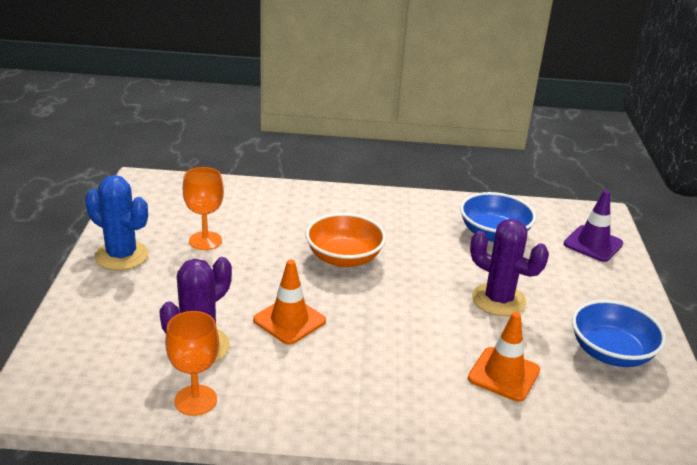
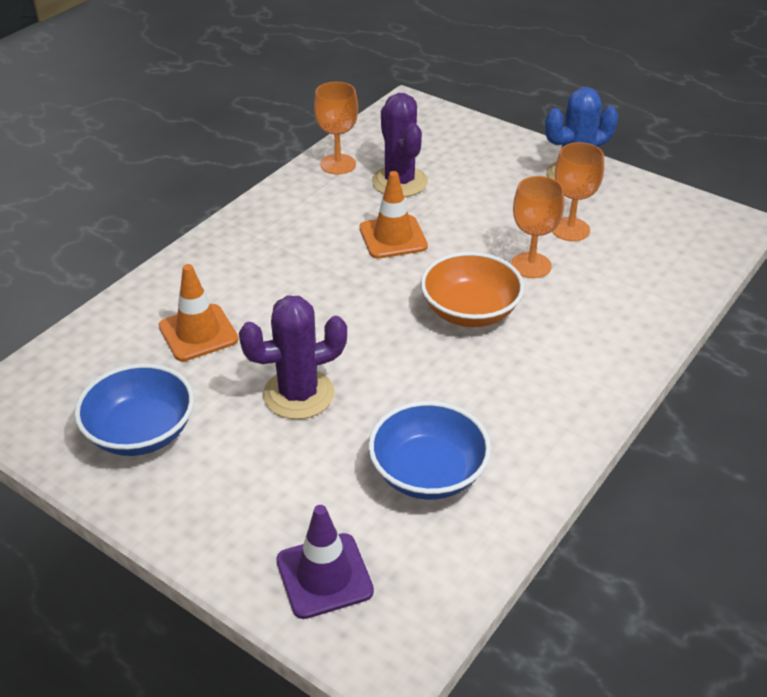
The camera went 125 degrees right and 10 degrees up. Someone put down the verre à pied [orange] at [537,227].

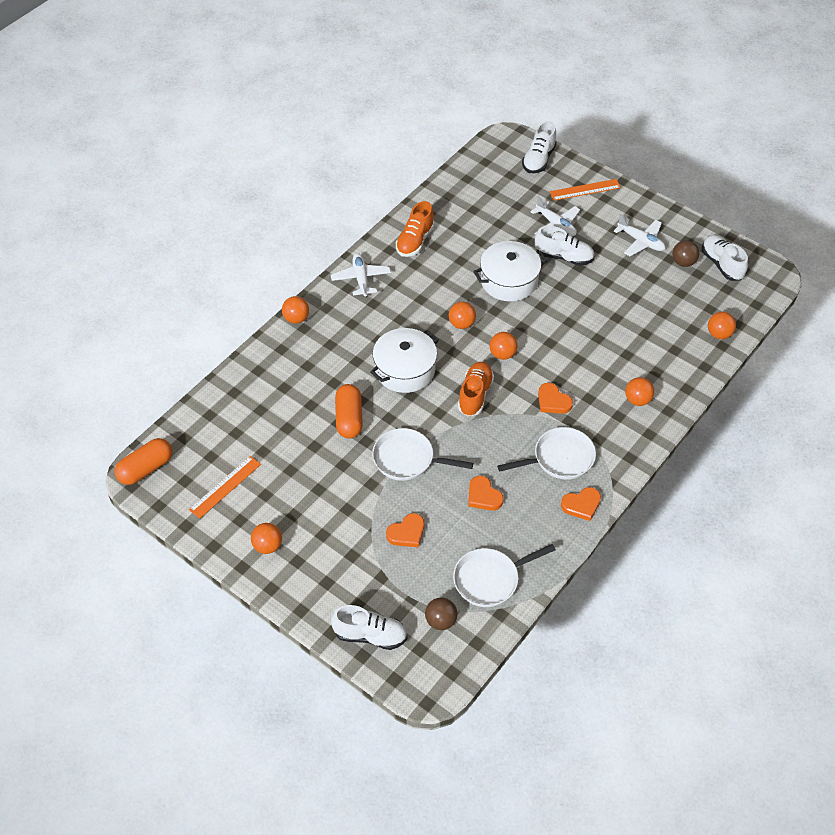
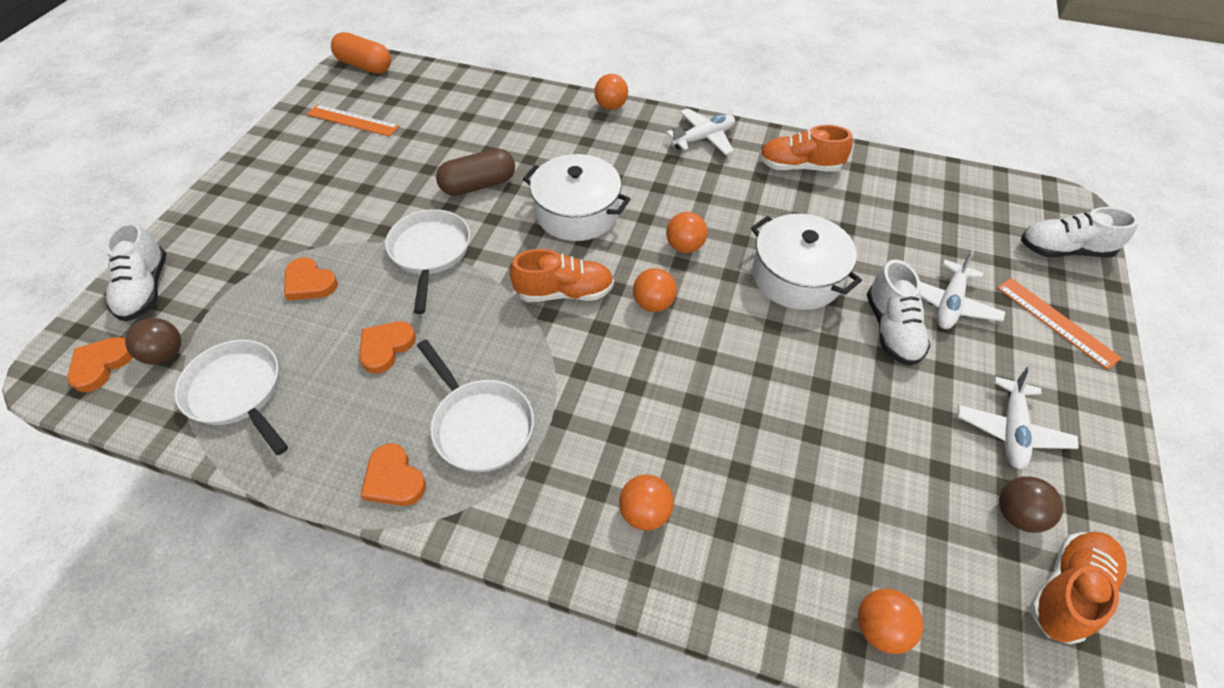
The camera went 70 degrees right and 0 degrees up. Someone repainted the chaussure [blanc] at [725,258], which became the chaussure [orange] at [1078,588]. Someone carried the cœur [orange] from [555,398] to [100,364]. Someone repainted the gélule [orange] at [349,411], which became the gélule [marron] at [475,172]. Someone took away the balle [orange] at [266,538].

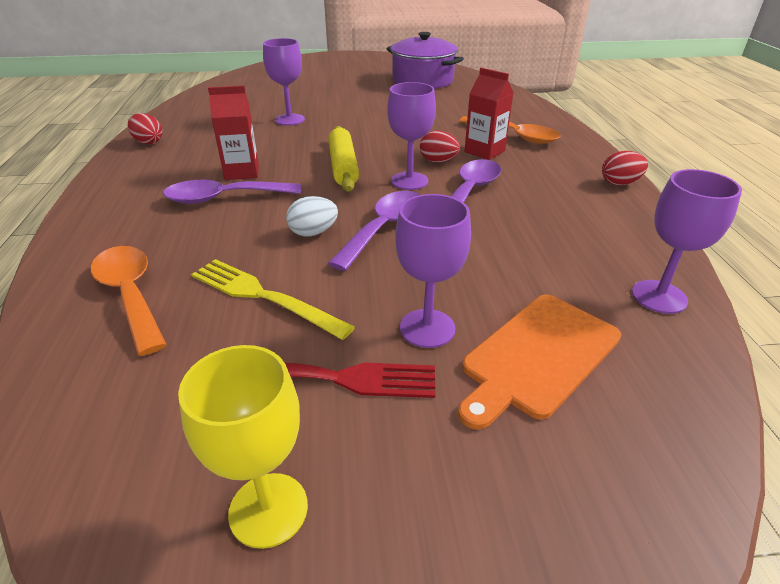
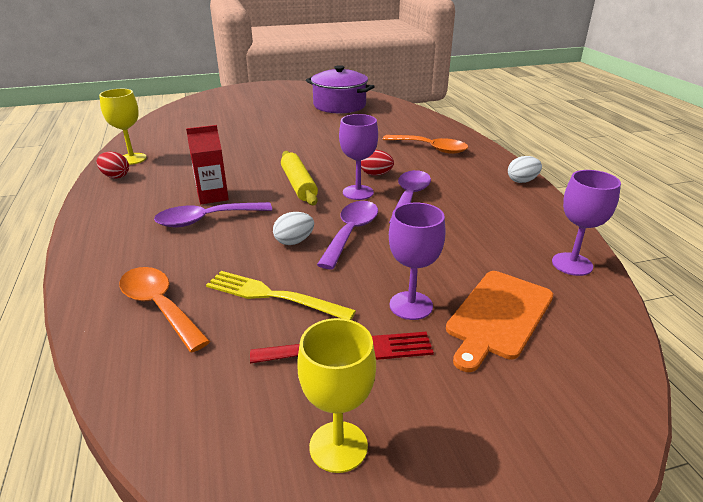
The camera went 10 degrees left and 5 degrees down. Someone took away the verre à pied [violet] at [284,82]. Someone took away the brique de lait [rouge] at [489,114]. Someone repainted the œuf [rouge] at [625,168], which became the œuf [blanc] at [525,169]. Someone put down the verre à pied [jaune] at [123,127].

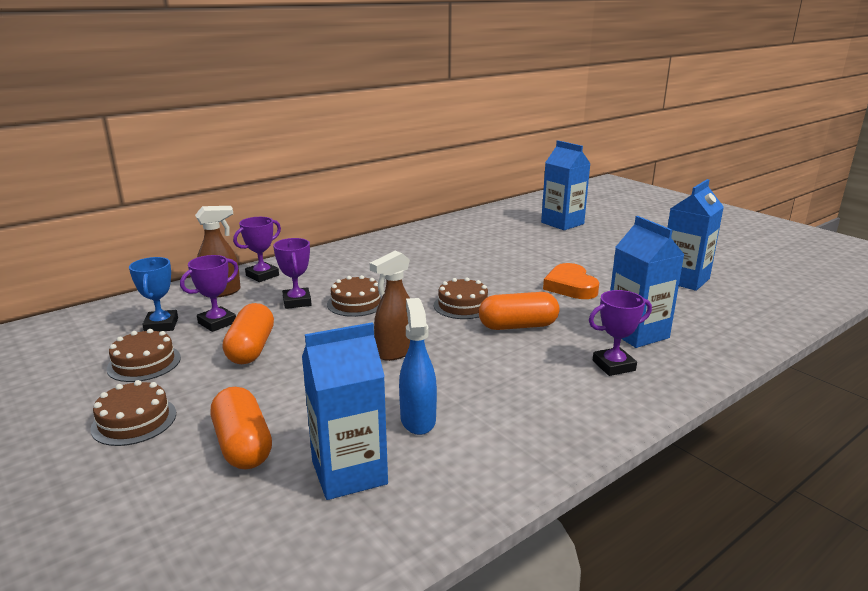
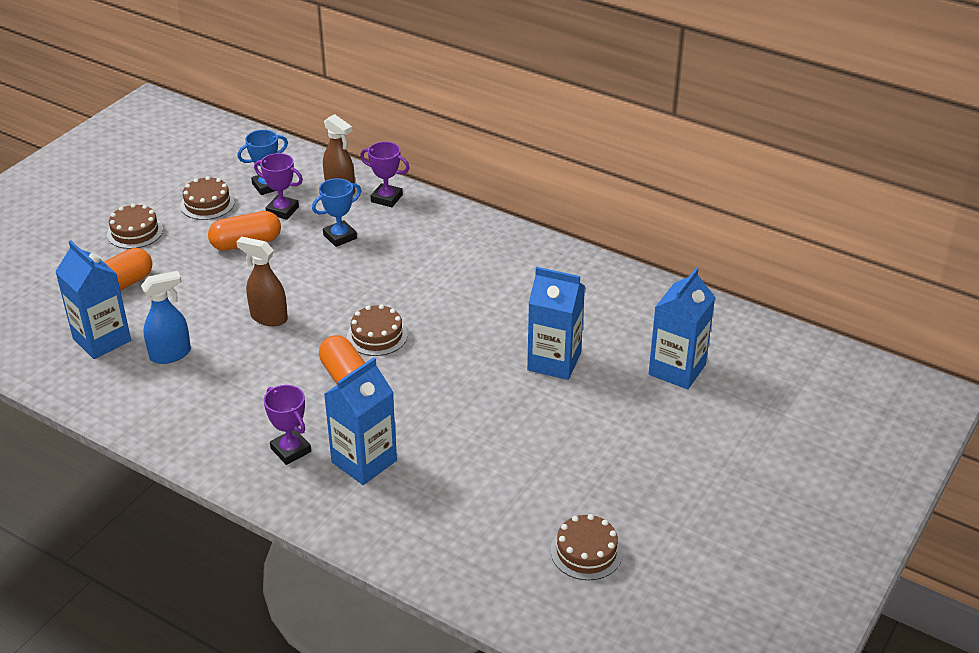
The camera went 70 degrees right and 15 degrees up. Someone carried the brique de lait [bleu] from [695,235] to [556,323]. Someone repainted the trophée [violet] at [292,273], which became the trophée [bleu] at [336,212]. Someone took away the cœur [orange] at [571,281]. Someone carried the gâteau [marron] from [354,296] to [587,547].

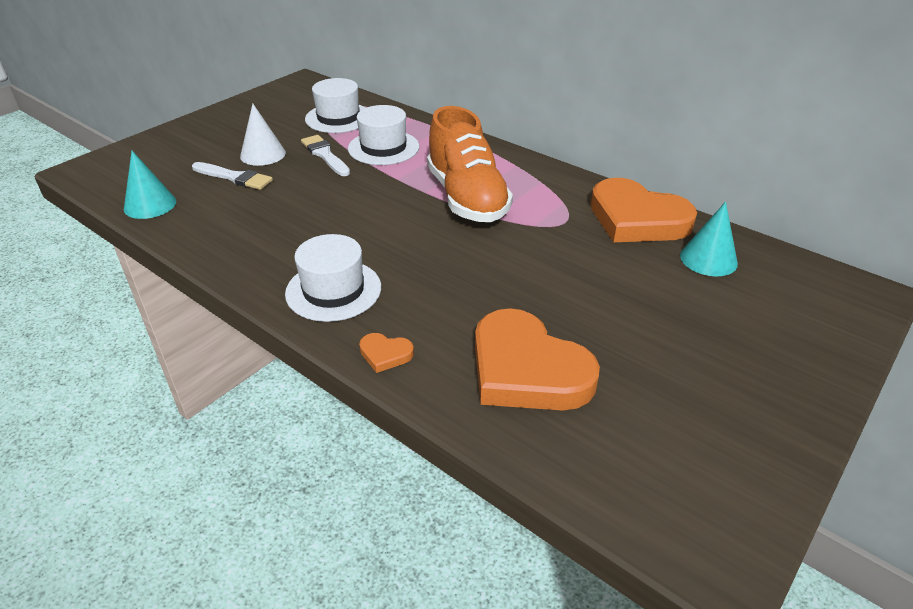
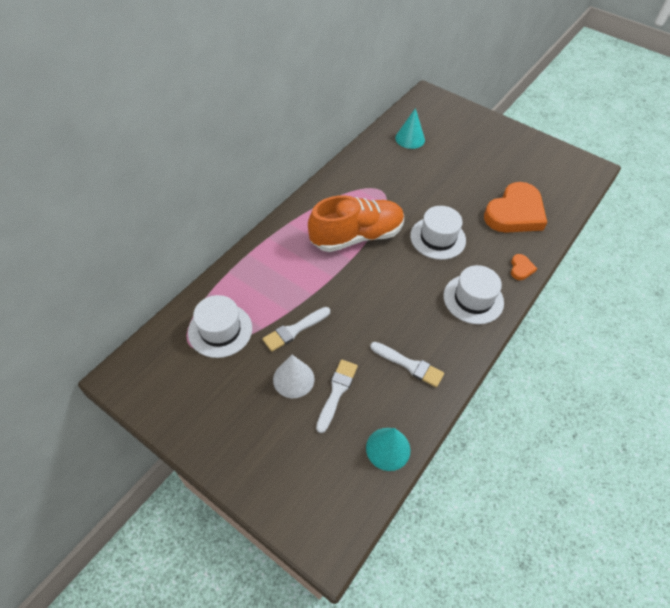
The camera went 95 degrees left and 15 degrees up. Someone carried the chapeau [blanc] from [383,135] to [438,233]. Someone took away the cœur [orange] at [644,210]. Someone put down the pinceau [blanc] at [407,364].

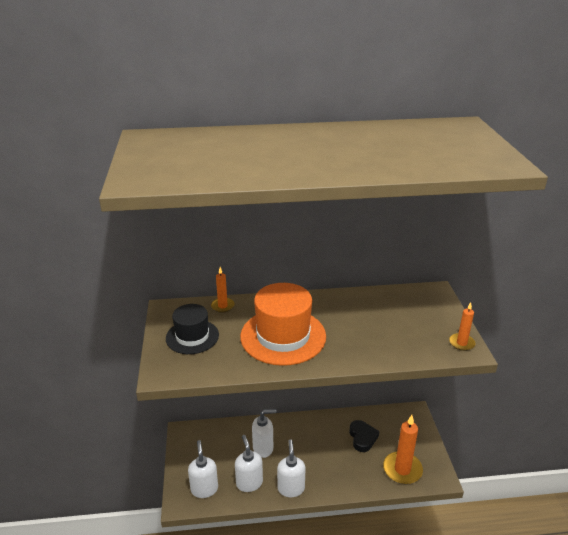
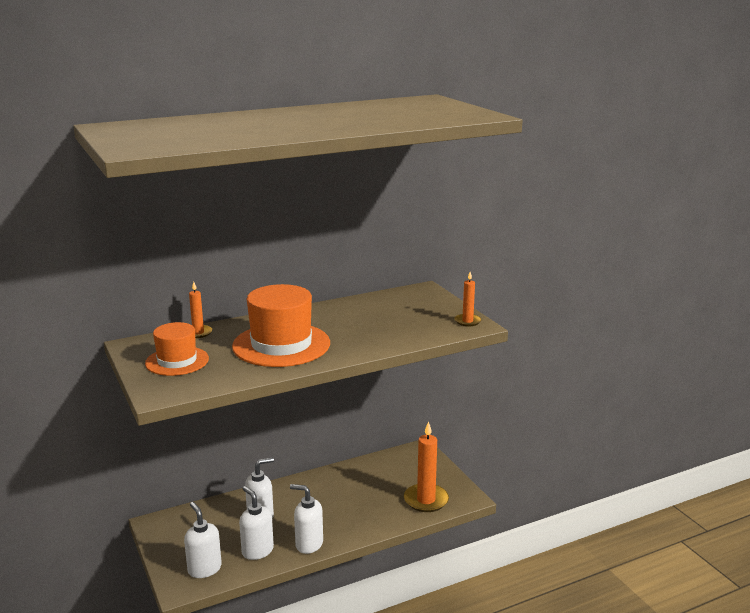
The camera went 20 degrees left and 10 degrees down. Someone repainted the chapeau [noir] at [192,329], which became the chapeau [orange] at [177,349]. Someone took away the cœur [noir] at [364,436]. Someone rotated the distributeur de savon [blanc] at [291,468] by 45 degrees counterclockwise.

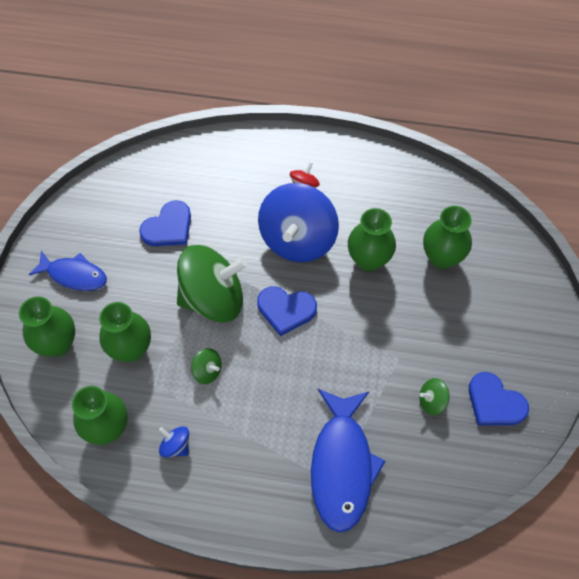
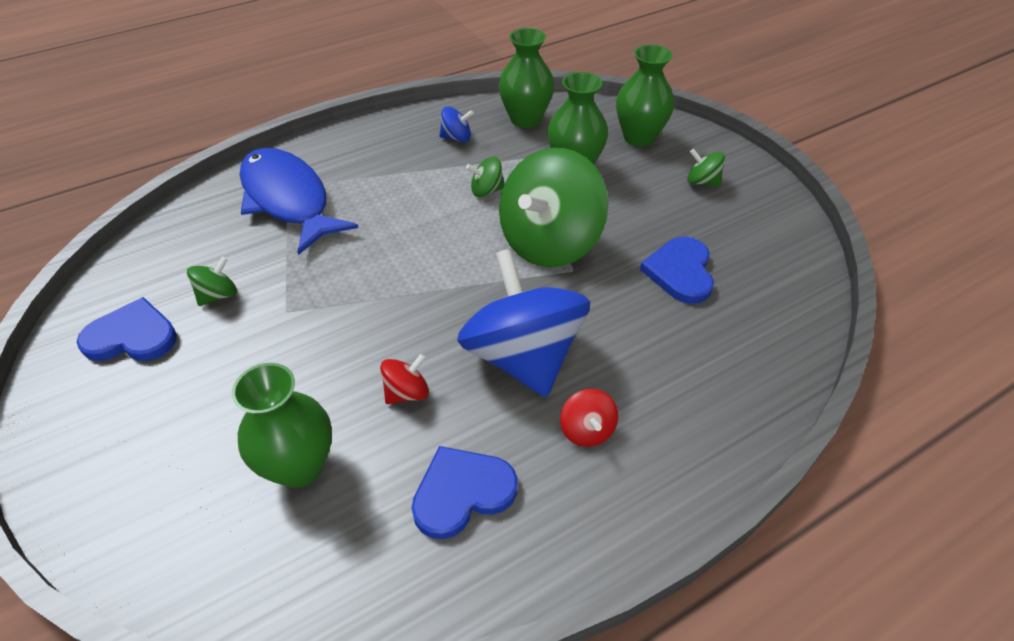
The camera went 140 degrees right and 15 degrees down. Someone swapped the vase [vert] at [372,239] for the toupie [rouge] at [404,379]. Someone swapped the poisson [bleu] at [68,271] for the toupie [vert] at [706,168]. Someone carried the cœur [bleu] from [287,311] to [465,492].

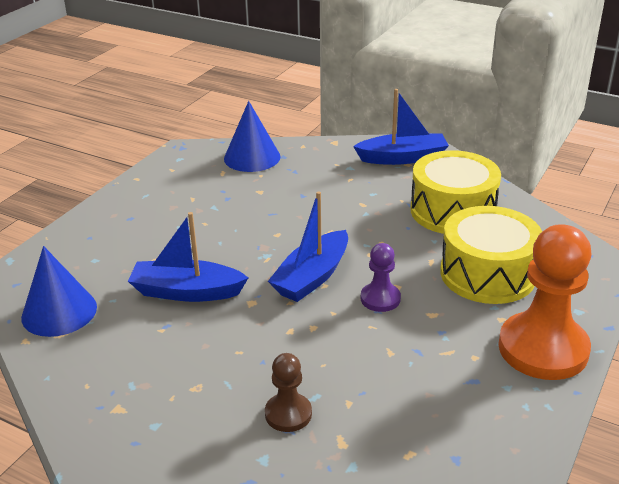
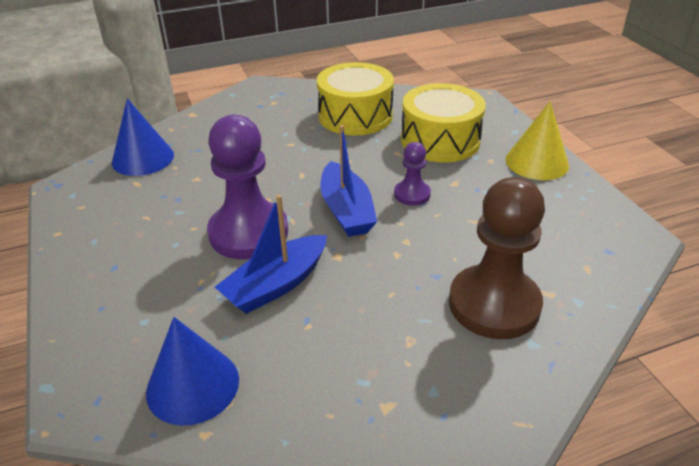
The camera went 50 degrees left and 5 degrees up. Someone took away the bateau [bleu] at [401,127]. Someone swapped the pion [orange] at [545,302] for the cône [jaune] at [537,140]. Someone scaled the pion [marron] at [288,392] by 2.03. Someone put down the pion [violet] at [247,187].

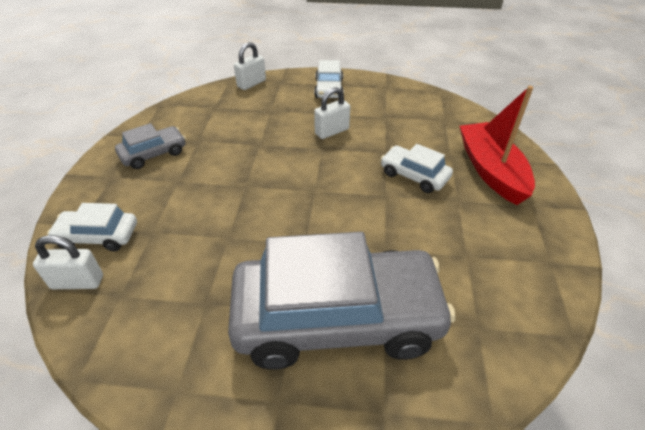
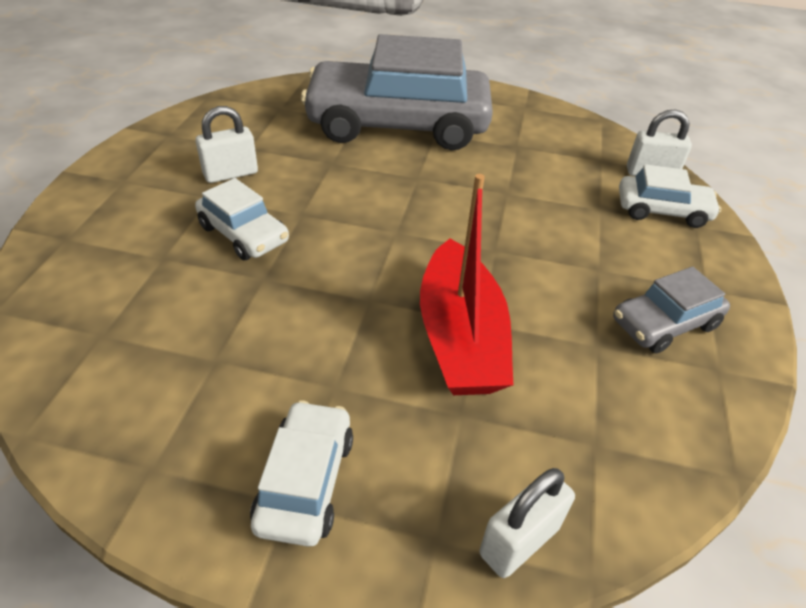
The camera went 175 degrees left and 0 degrees up. Someone carried the bateau [rouge] from [497,145] to [466,284]. Someone carried the cadenas [blanc] from [332,113] to [226,144].

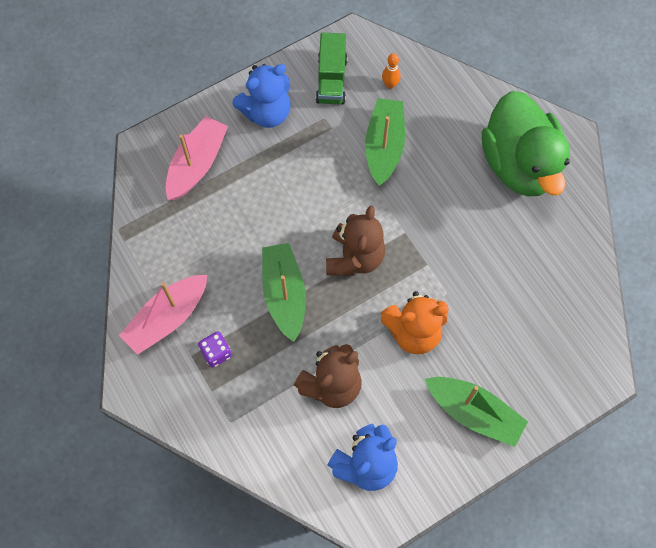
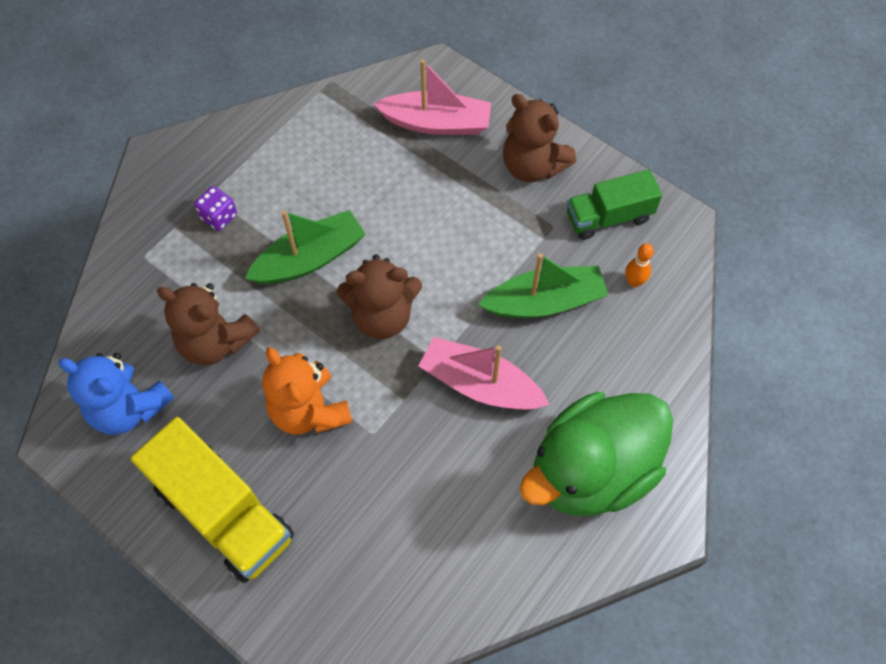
The camera went 70 degrees right and 5 degrees down. Someone repainted the ours en peluche [bleu] at [261,96], which became the ours en peluche [marron] at [539,138]. Someone carried the bateau [rose] from [163,315] to [484,373]. Someone swapped the bateau [vert] at [476,412] for the camion [jaune] at [212,500].

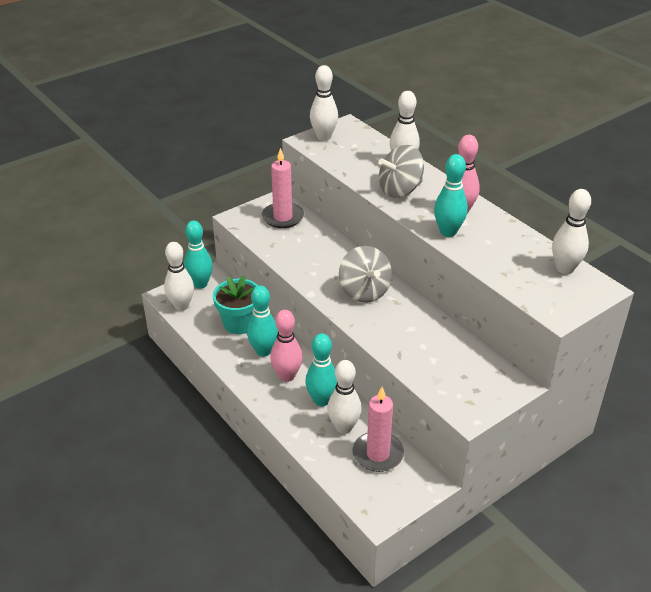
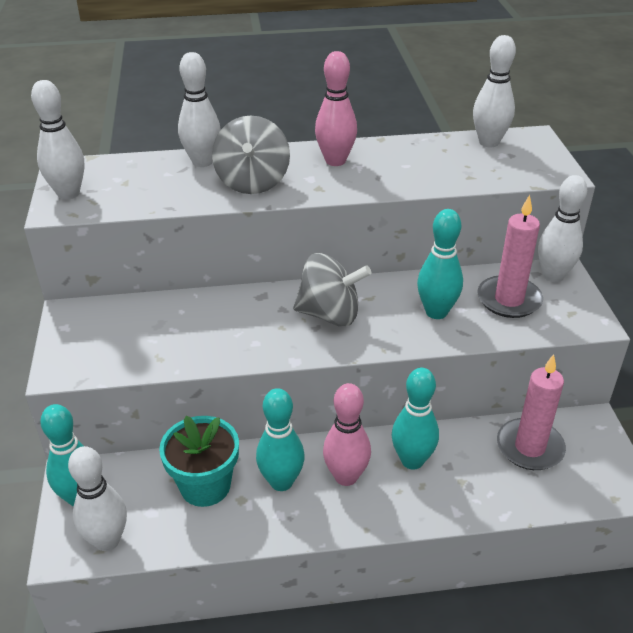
The camera went 60 degrees left and 0 degrees up. Someone carried the bougie [rose] from [283,188] to [510,256]. Someone carried the quille [turquoise] from [451,195] to [440,264]. Someone carried the quille [blanc] from [344,397] to [562,228].

